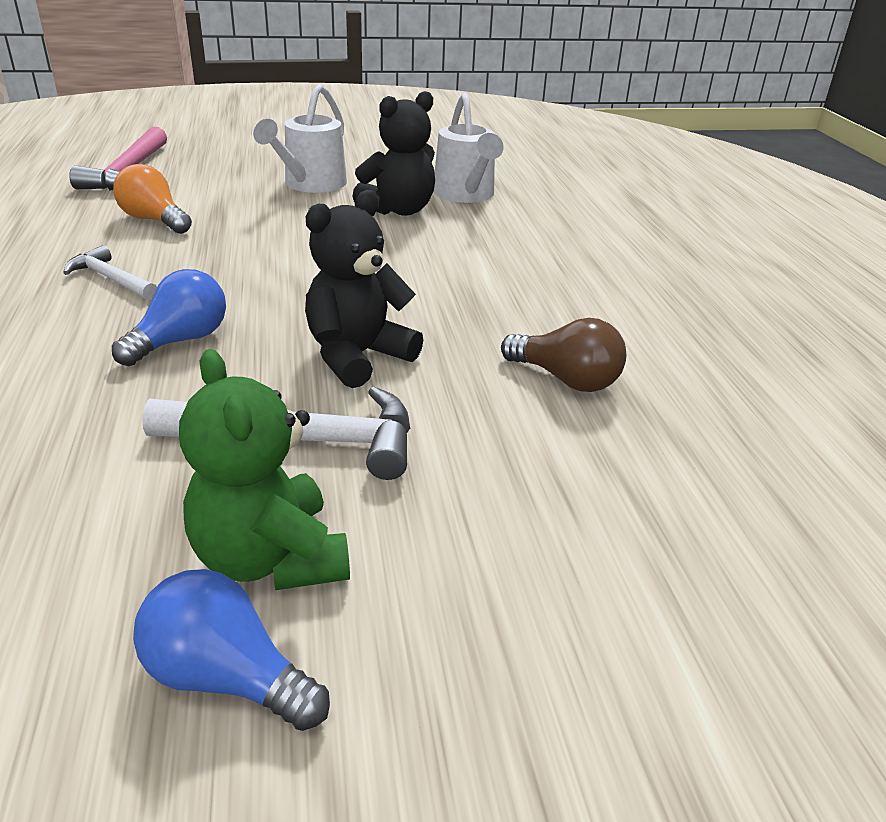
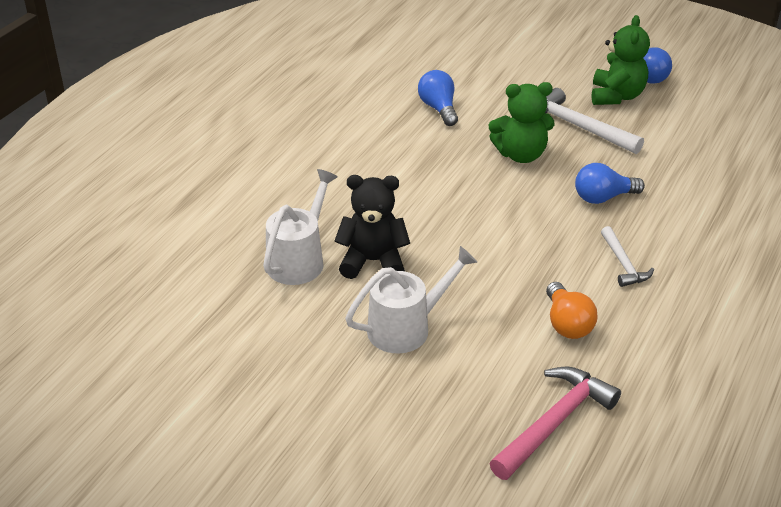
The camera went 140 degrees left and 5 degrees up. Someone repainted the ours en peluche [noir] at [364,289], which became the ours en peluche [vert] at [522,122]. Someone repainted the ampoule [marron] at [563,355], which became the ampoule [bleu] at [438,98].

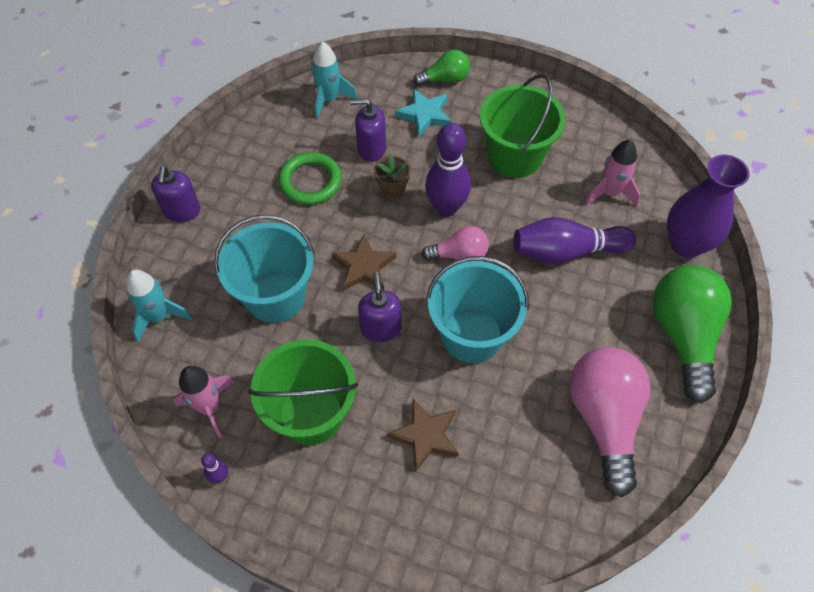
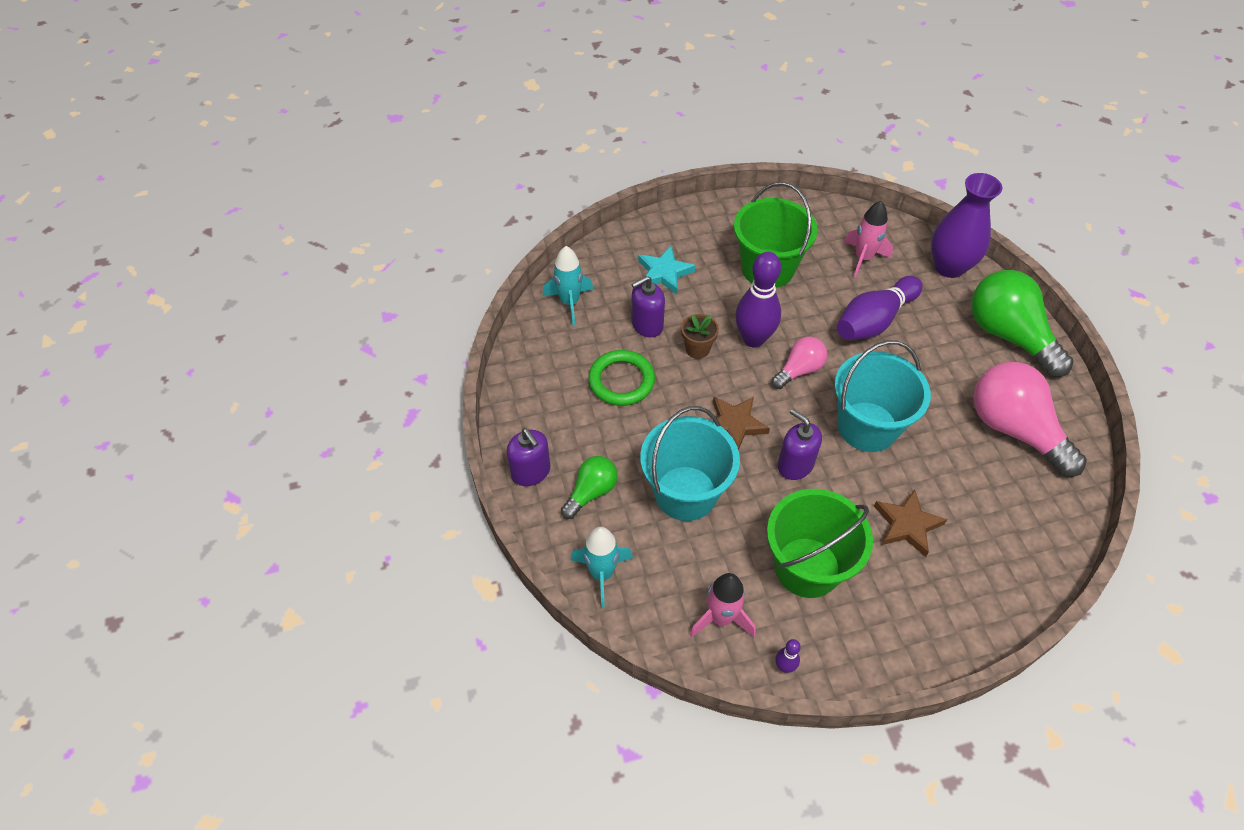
The camera went 35 degrees left and 5 degrees down. Someone carried the ampoule [vert] from [441,67] to [589,487].

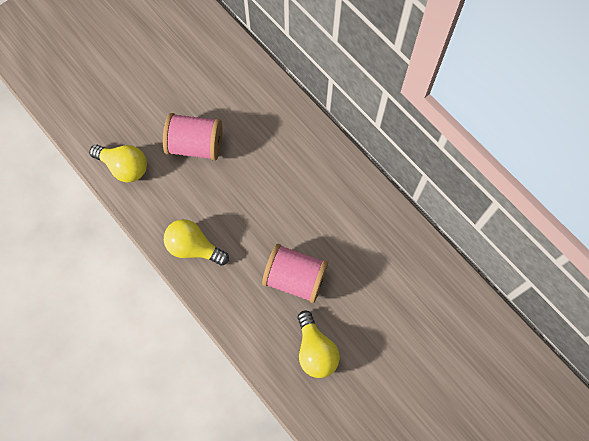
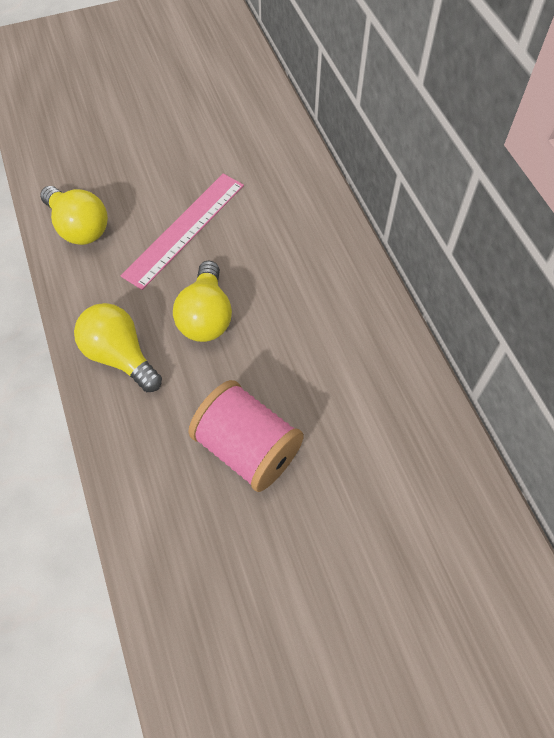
The camera went 20 degrees right and 10 degrees down. Someone swapped the bobine [rose] at [192,137] for the règle [rose] at [182,232]. Someone carried the ampoule [jaune] from [318,344] to [202,301].

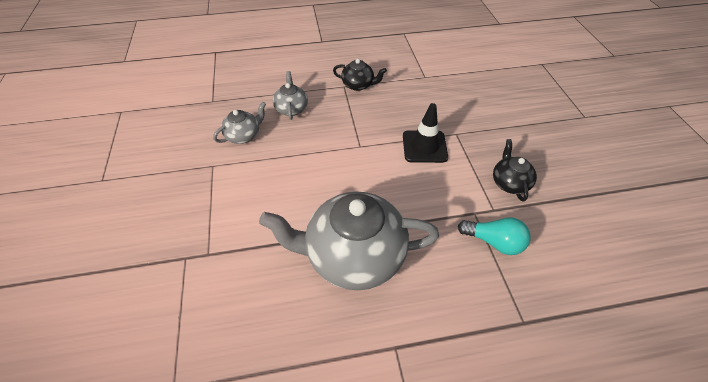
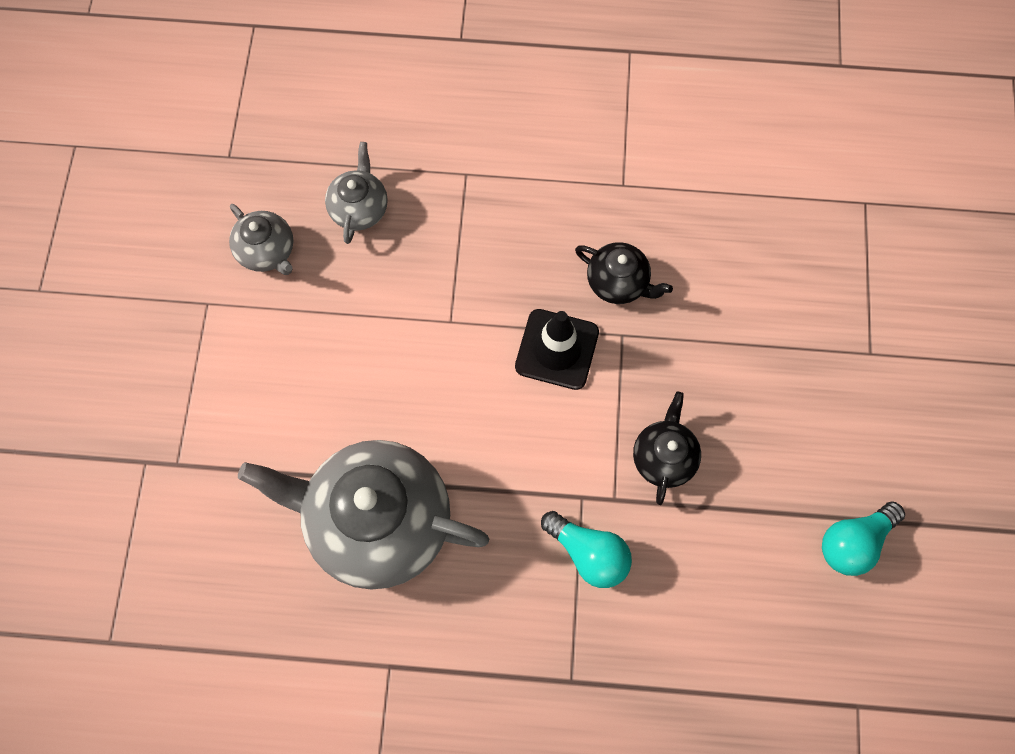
The camera went 15 degrees right and 20 degrees up. Someone carried the théière [noir] from [360,75] to [624,273]. Someone rotated the théière [gris] at [239,123] by 75 degrees clockwise. Someone put down the ampoule [turquoise] at [863,538].

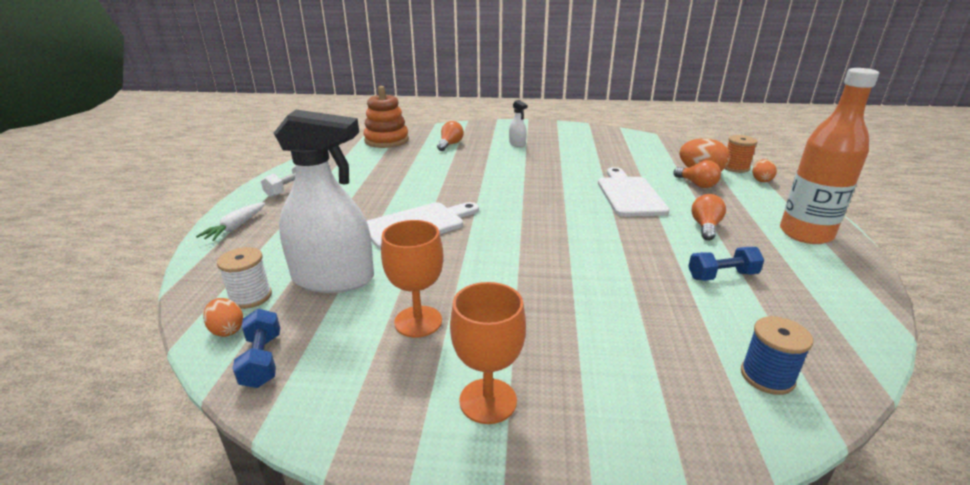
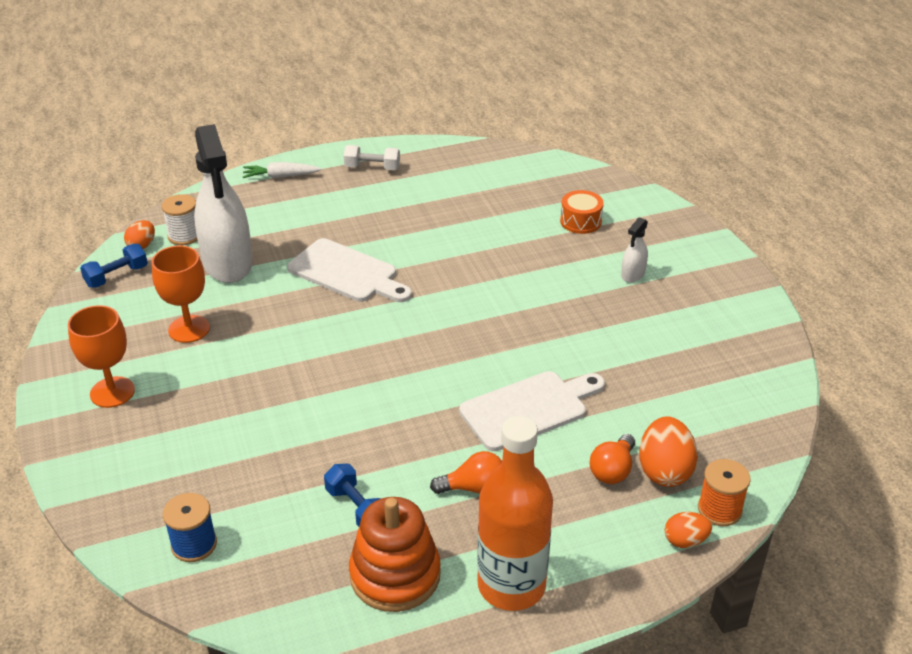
The camera went 65 degrees right and 10 degrees up. Someone carried the jouet à empiler [orange] from [386,117] to [395,554]. Someone swapped the ampoule [orange] at [450,136] for the tambour [orange] at [582,212].

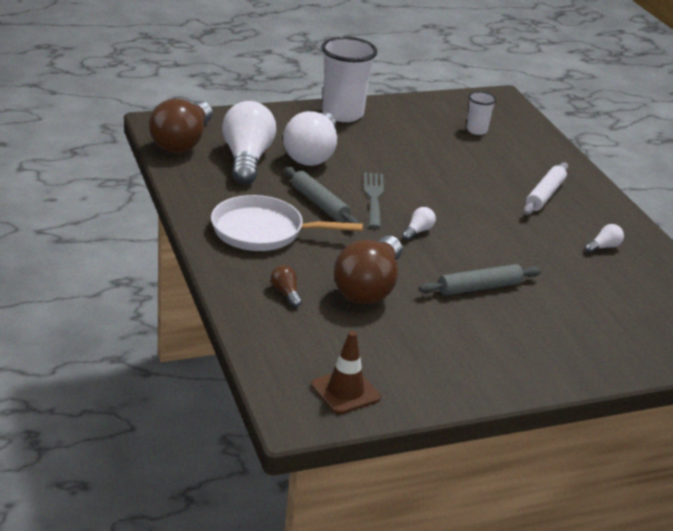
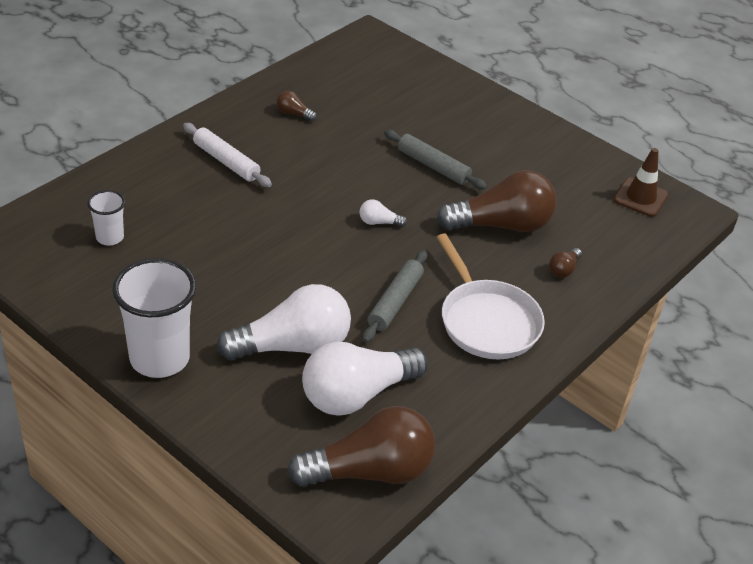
The camera went 120 degrees left and 10 degrees up. Someone rotated the rouleau à pâtisserie [blanc] at [546,188] by 45 degrees clockwise. Someone took away the fourchette [gris] at [374,200]. Someone repainted the ampoule [blanc] at [604,238], which became the ampoule [marron] at [296,106].

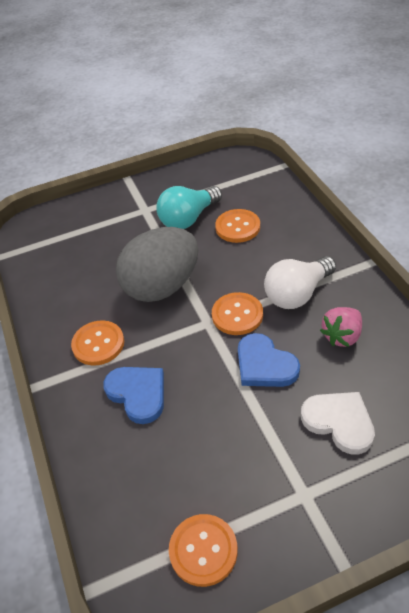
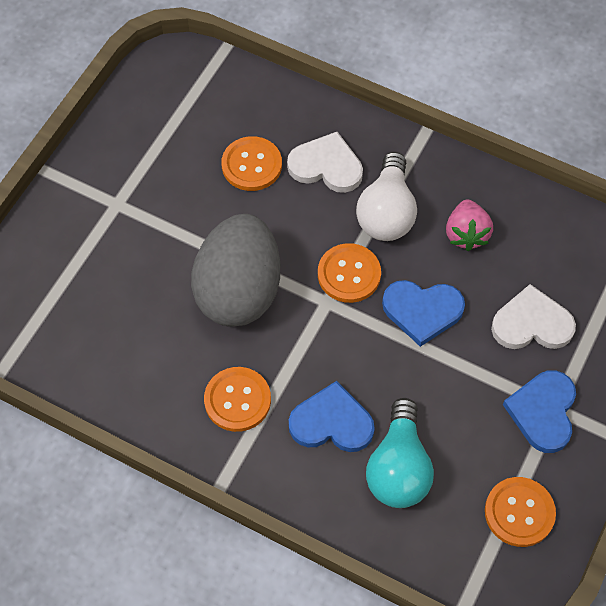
The camera went 45 degrees left and 15 degrees up. Someone carried the ampoule [turquoise] from [189,207] to [400,453]. Someone put down the cœur [blanc] at [325,162]. Someone put down the cœur [bleu] at [539,411].

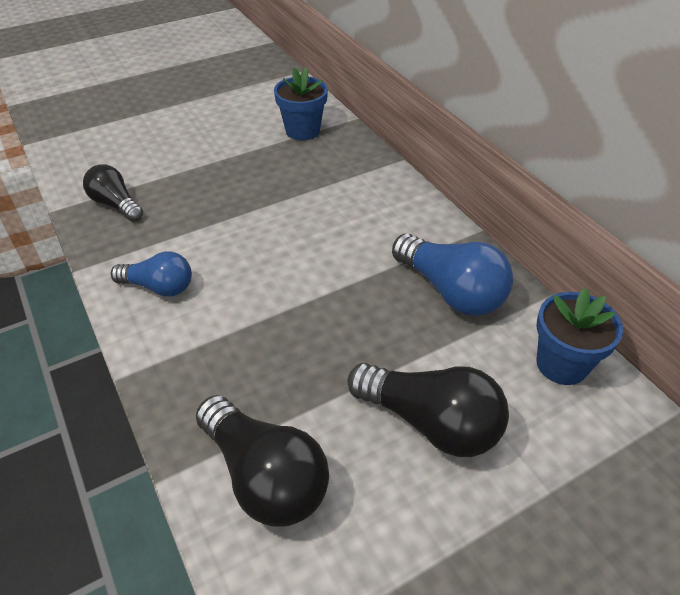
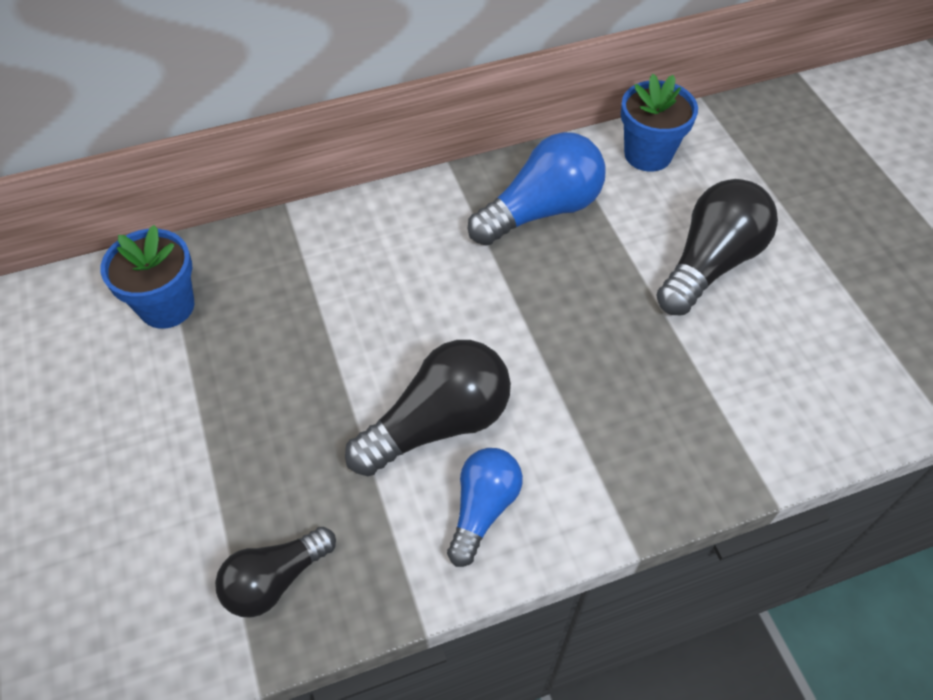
The camera went 80 degrees left and 10 degrees up. Someone carried the ampoule [noir] from [262,461] to [428,408].

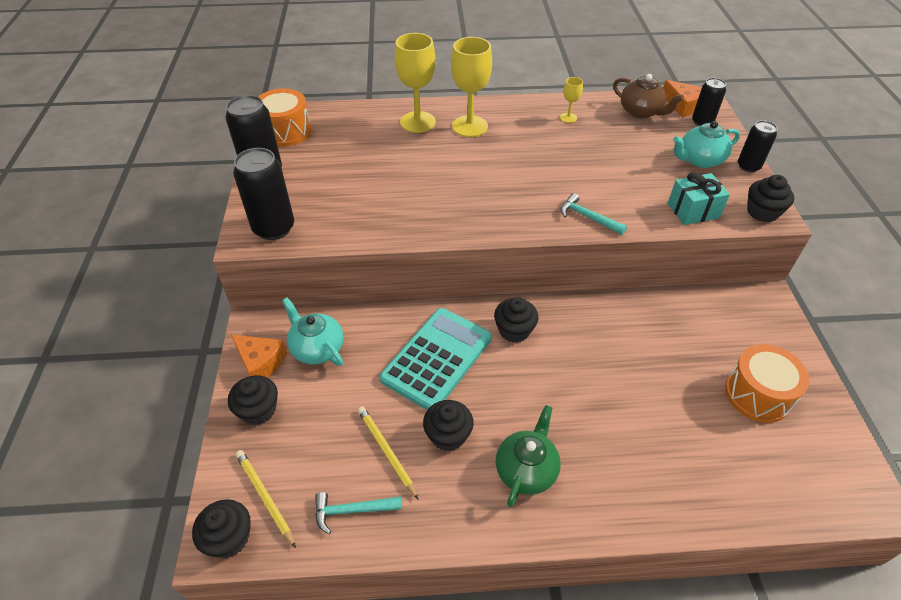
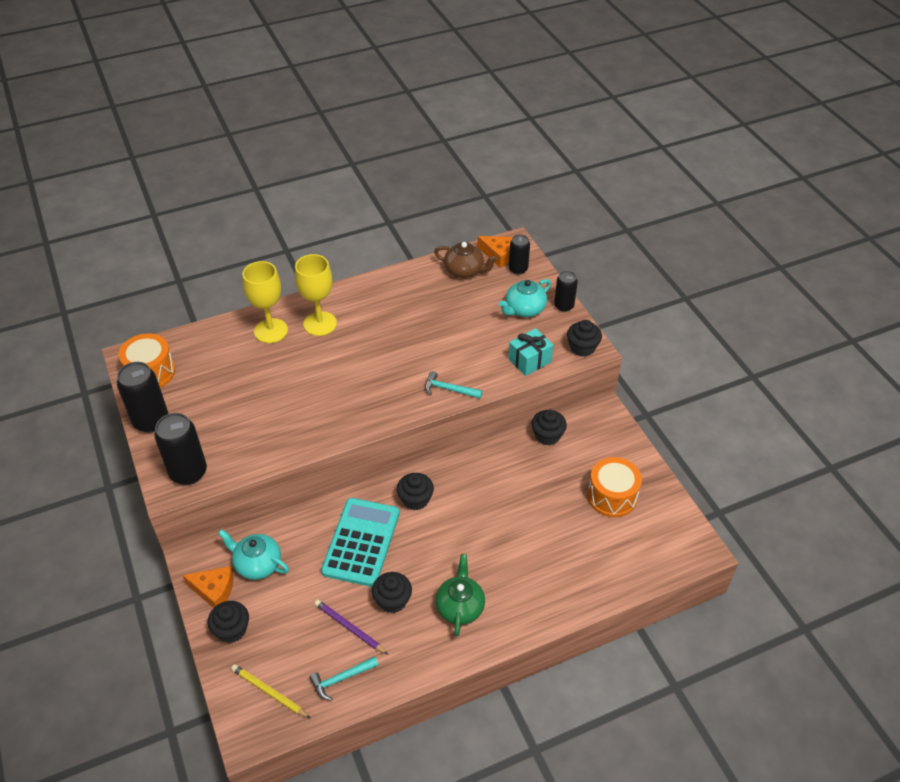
The camera went 20 degrees left and 0 degrees up. Someone took away the verre à pied [jaune] at [571,100]. Someone repainted the crayon [jaune] at [388,453], which became the crayon [violet] at [351,627]. Someone carried the muffin [noir] from [221,528] to [549,427].

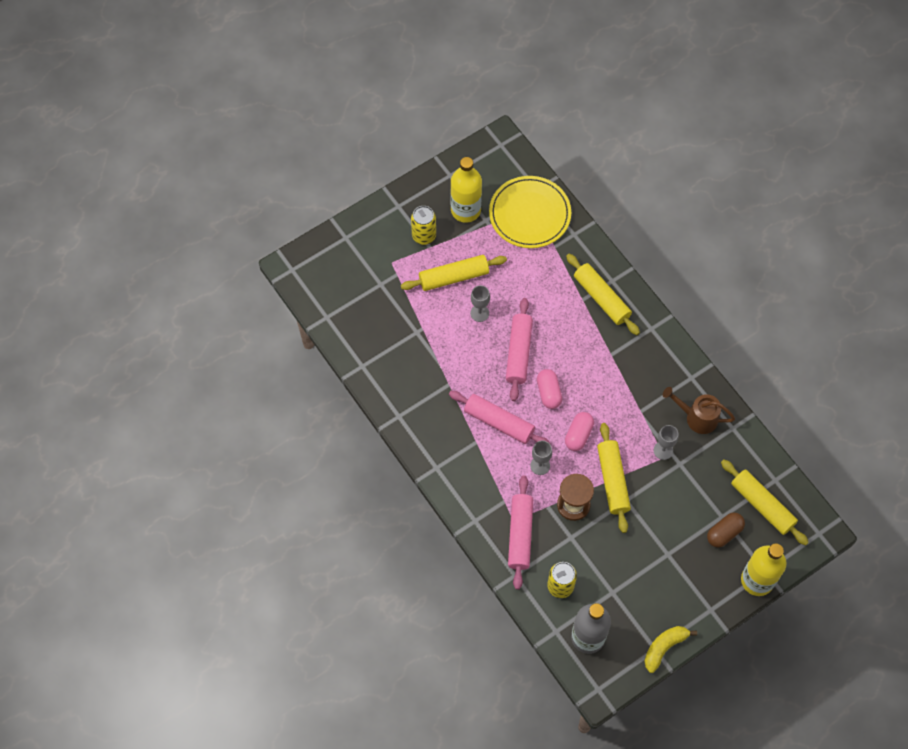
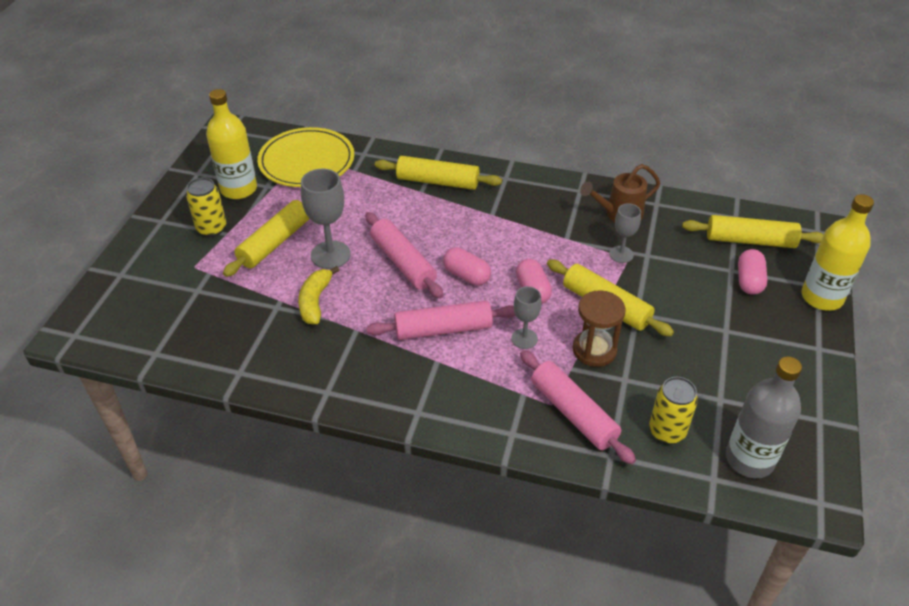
The camera went 40 degrees left and 20 degrees down. Someone scaled the verre à pied [gris] at [480,303] by 1.65. Someone repainted the gélule [marron] at [726,530], which became the gélule [rose] at [753,272]. Someone carried the banane [jaune] from [670,649] to [318,295].

